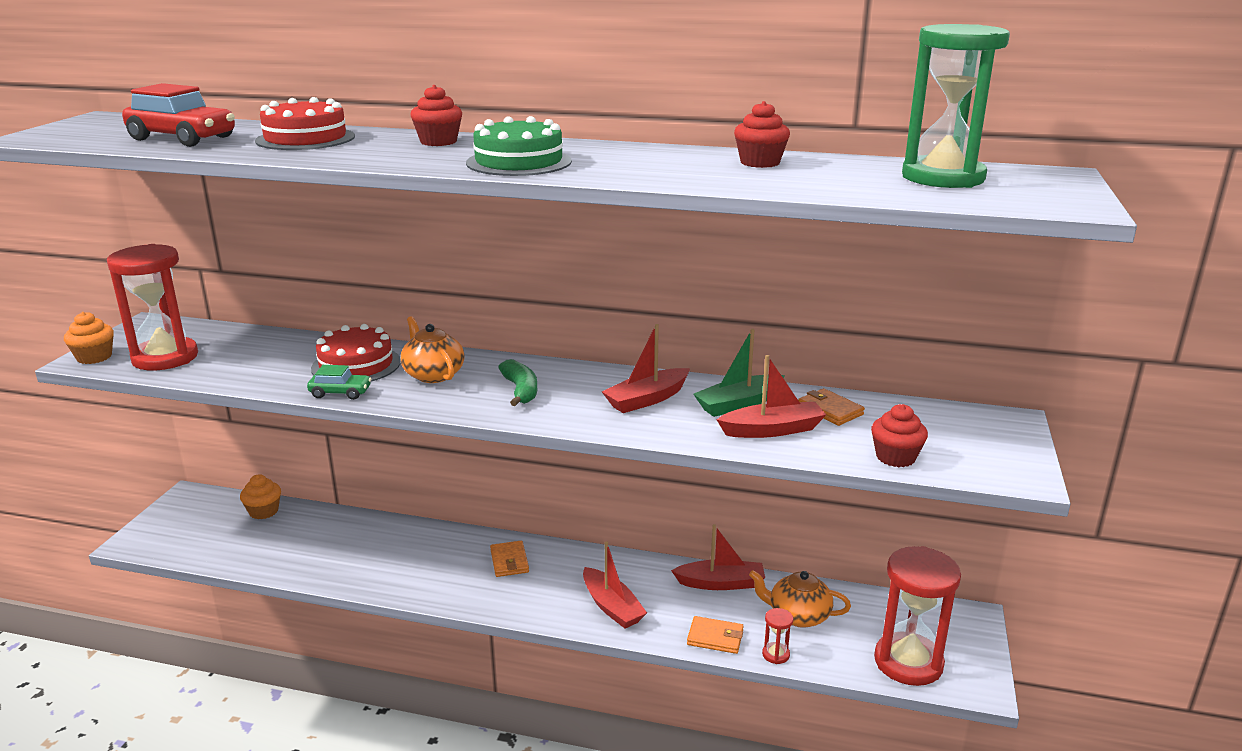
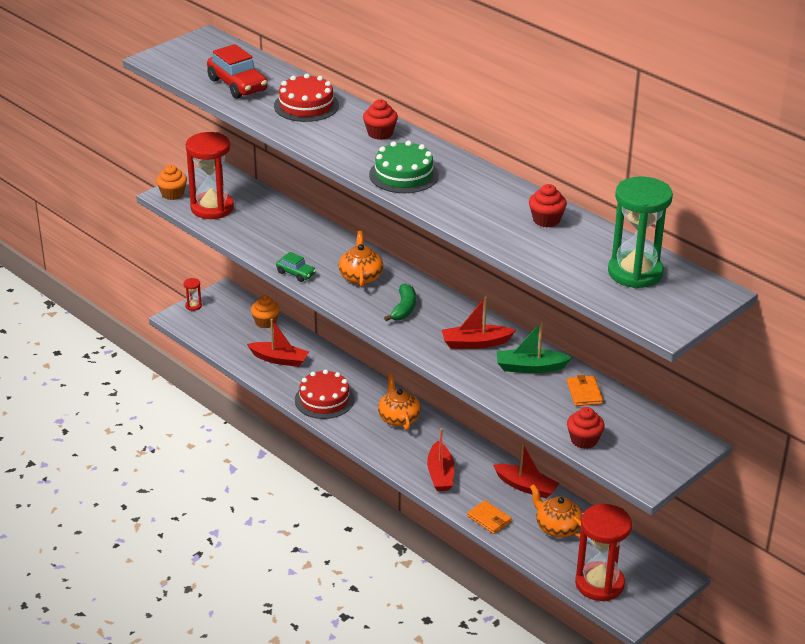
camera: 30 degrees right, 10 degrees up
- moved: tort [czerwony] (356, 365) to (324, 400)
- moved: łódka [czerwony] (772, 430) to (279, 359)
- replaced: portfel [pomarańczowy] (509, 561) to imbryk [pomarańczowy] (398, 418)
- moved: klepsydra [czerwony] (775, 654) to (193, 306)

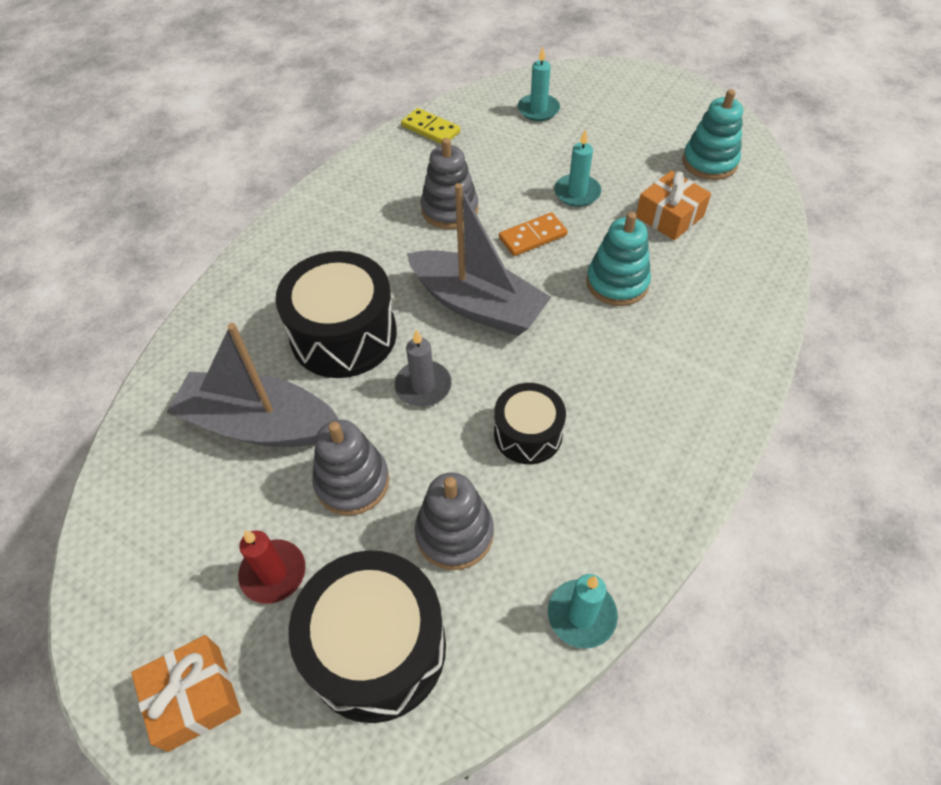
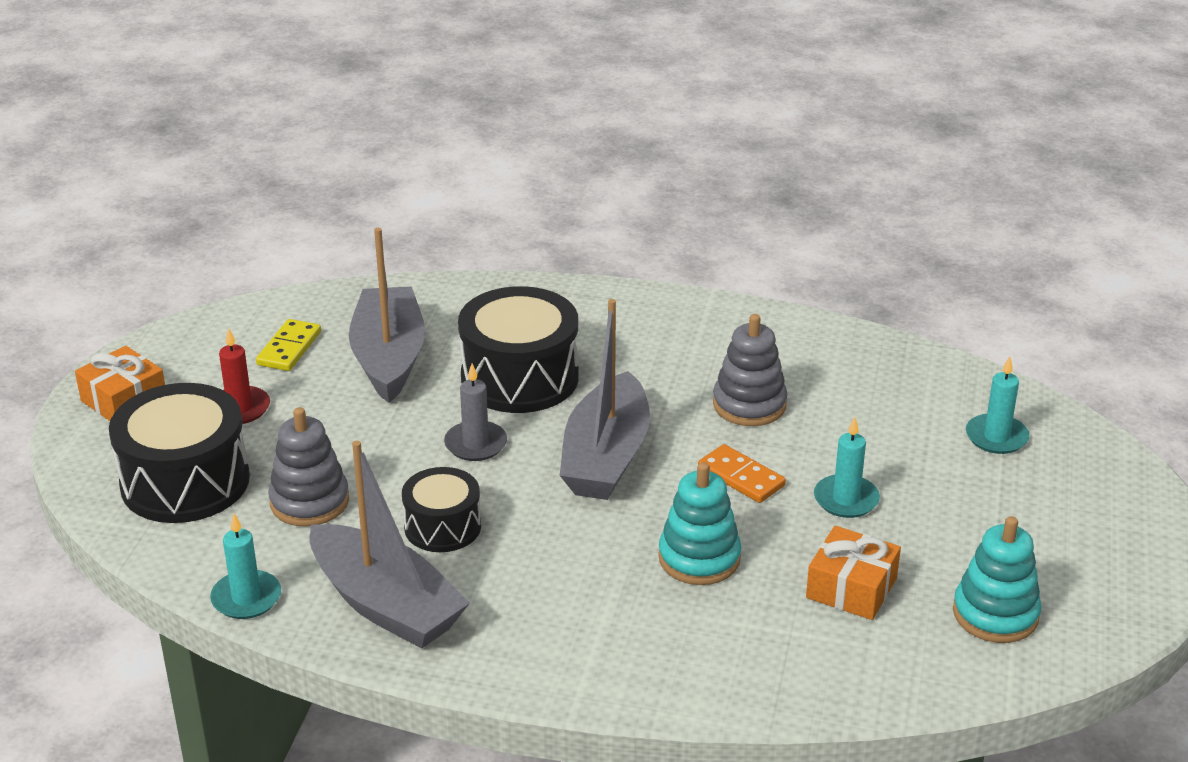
camera: 70 degrees right, 20 degrees down
- moved: kostka domina [żółty] (430, 129) to (289, 348)
- removed: zabawka nakładanka [szary] (352, 482)
- added: łódka [szary] (386, 605)

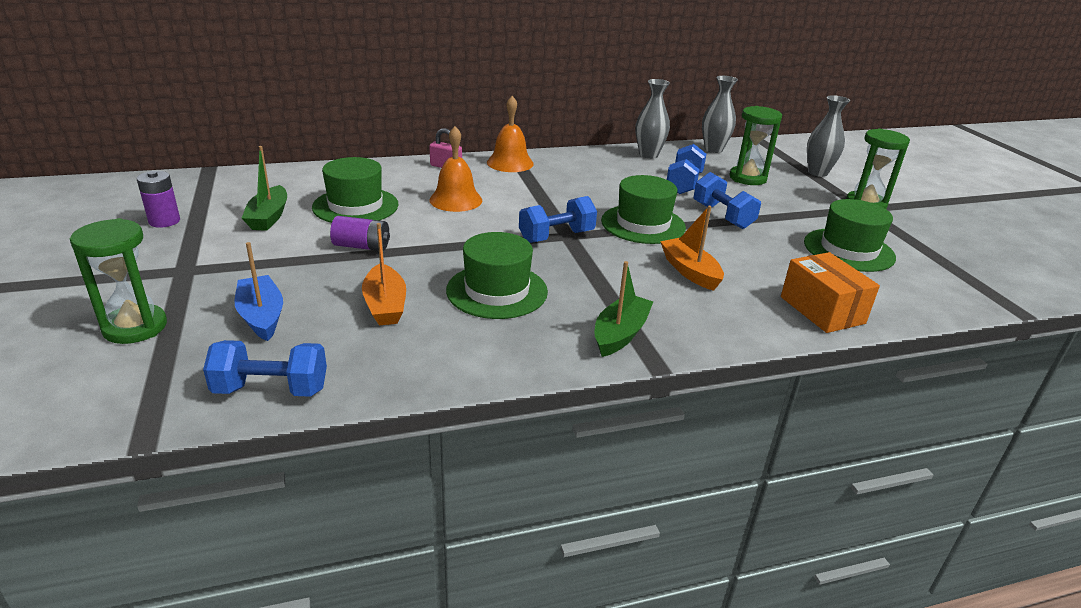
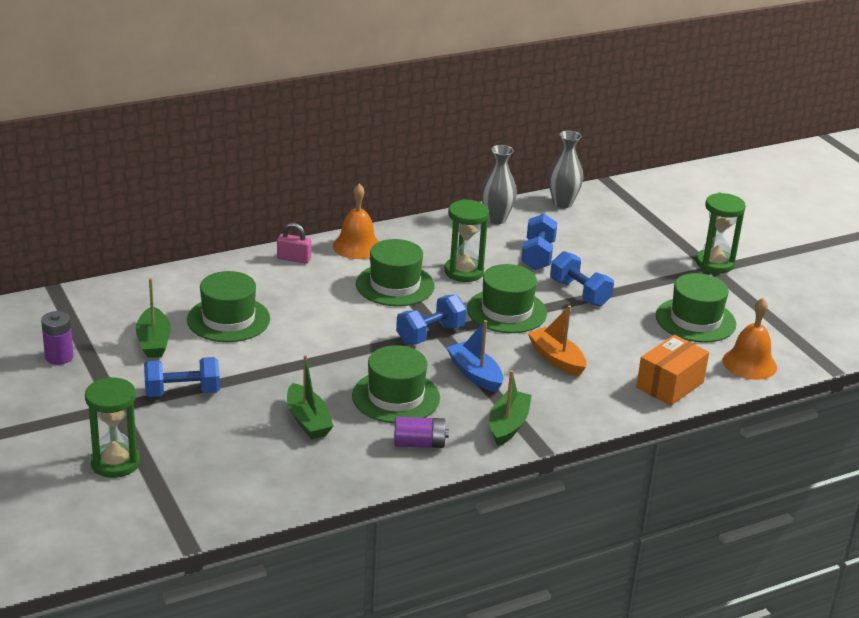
camera: 10 degrees left, 0 degrees up
- removed: wazon [szary] (817, 172)
- moved: klepsydra [zielony] (747, 178) to (464, 272)
- moved: dzwonek [pomarańczowy] (456, 200) to (749, 363)
- moved: bateria [fioletowy] (362, 246) to (419, 444)
- recoloured: łódka [pomarańczowy] (385, 305) to łódka [zielony] (308, 421)
- moved: łódka [niebieski] (262, 316) to (475, 374)
- turned: pudełko [pomarańczowy] (822, 310) = (670, 385) 75 degrees clockwise
- moved: hantel [niebieski] (271, 389) to (182, 392)
- added: kapelusz [zielony] (395, 285)

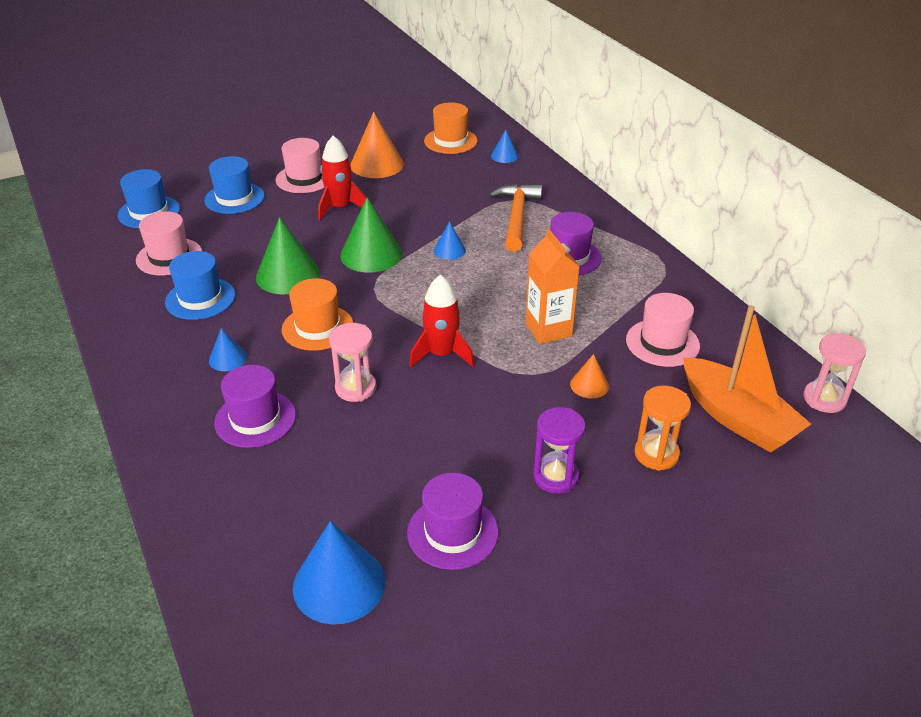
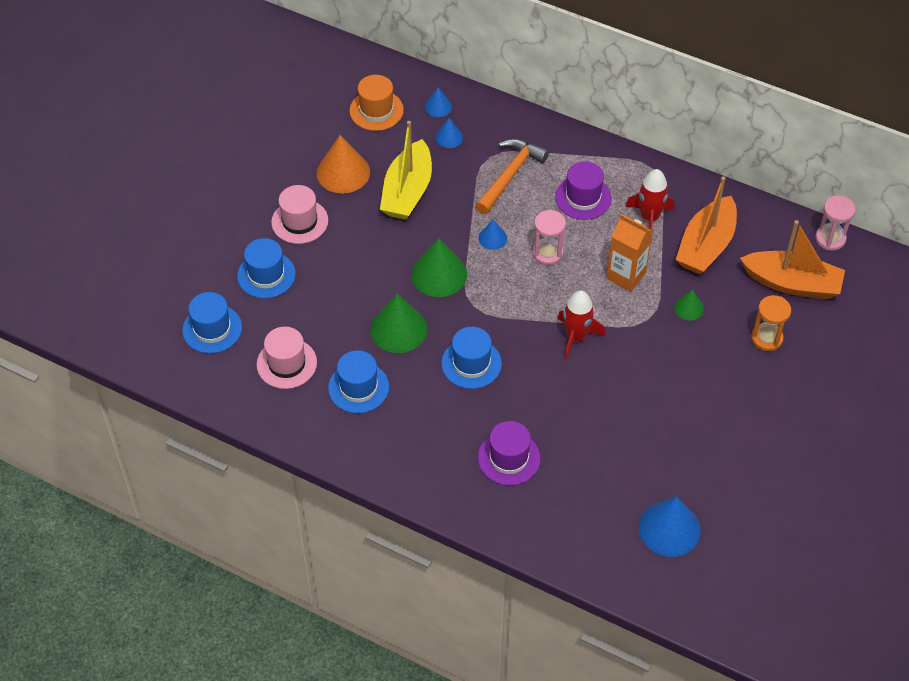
camera: 35 degrees left, 15 degrees up
- moved: rakieta [czerwony] (340, 207) to (649, 217)
- turned: młotek [pomarańczowy] (516, 217) = (510, 175) 60 degrees clockwise
- recoloured: kapelusz [pomarańczowy] (317, 328) to kapelusz [niebieski] (471, 363)
- replaced: kapelusz [różowy] (662, 343) to łódka [pomarańczowy] (706, 246)
- moved: klepsydra [różowy] (355, 388) to (547, 253)
- moved: stożek [niebieski] (227, 359) to (449, 137)
- recoloured: stożek [pomarańczowy] (589, 385) to stożek [zielony] (689, 308)
- removed: klepsydra [fioletowy] (555, 477)
- removed: kapelusz [fioletowy] (452, 532)
- added: łódka [żółty] (407, 191)

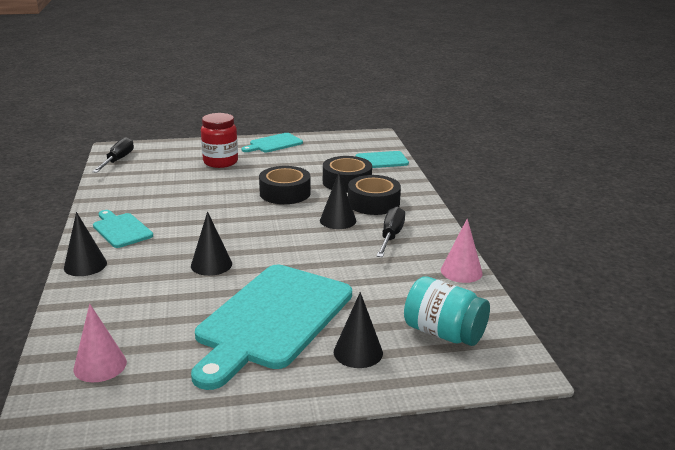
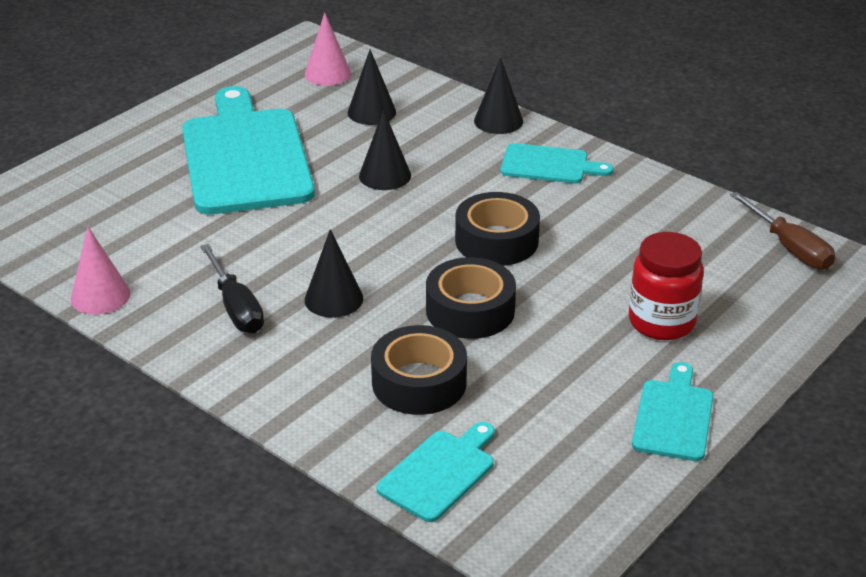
camera: 140 degrees right, 10 degrees up
- recoloured: śrubokręt [czarny] (118, 160) to śrubokręt [brązowy] (789, 248)
- moved: taśma klejąca [czarny] (373, 203) to (496, 241)
- removed: słoik [turkusowy] (444, 333)
- moved: stożek [czarny] (358, 352) to (371, 112)

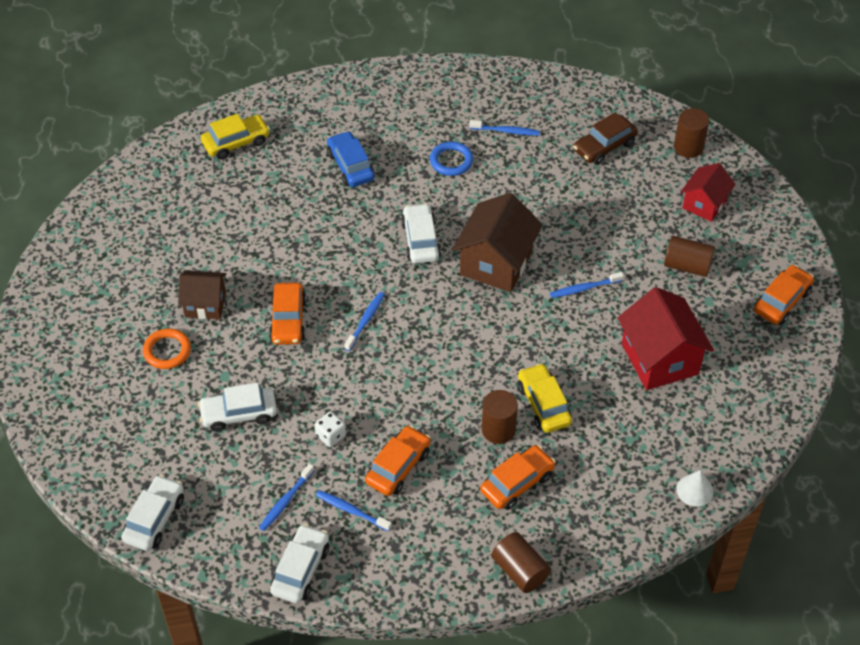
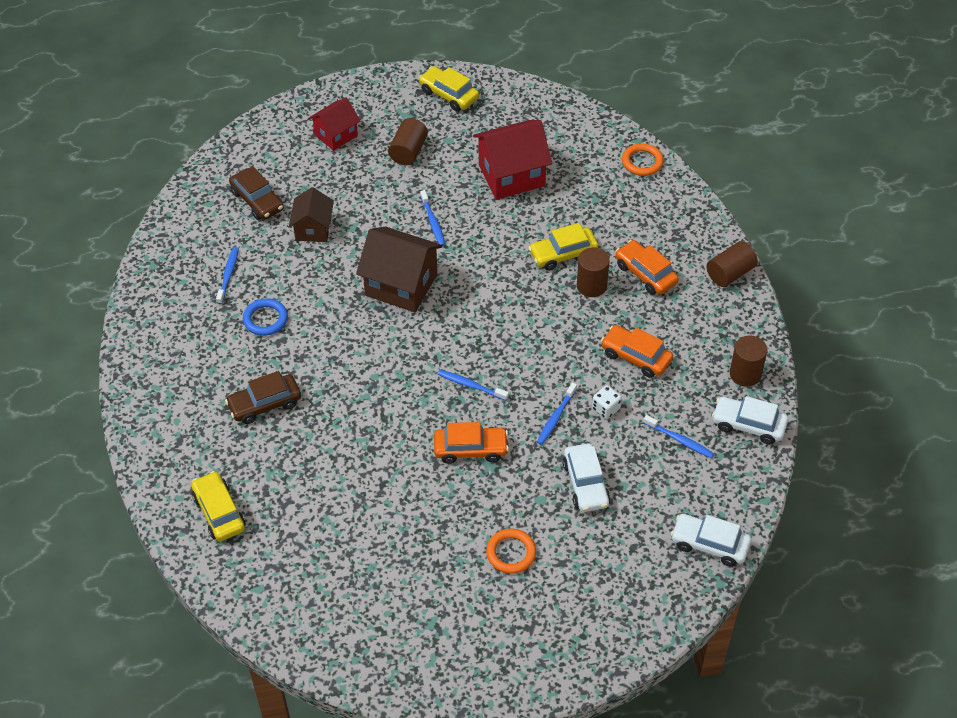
camera: 90 degrees left, 0 degrees up
- moved: walec [brązowy] (688, 147) to (745, 374)
- recoloured: samochód [niebieski] (350, 166) to samochód [brązowy] (264, 404)
- turned: domek [czerwony] (704, 204) = (336, 135) 75 degrees counterclockwise
- removed: samochód [biały] (420, 240)
- recoloured: samochód [pomarańczowy] (782, 301) to samochód [żółty] (448, 95)
- moved: domek [brązowy] (205, 304) to (313, 229)
- replaced: stożek [biały] (694, 490) to pierścień [pomarańczowy] (642, 162)
- moved: szczoteczka do zębów [niebieski] (351, 510) to (556, 417)

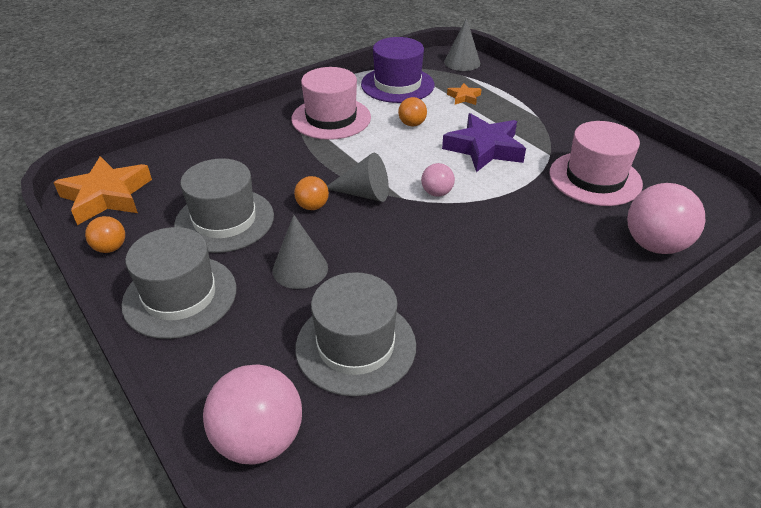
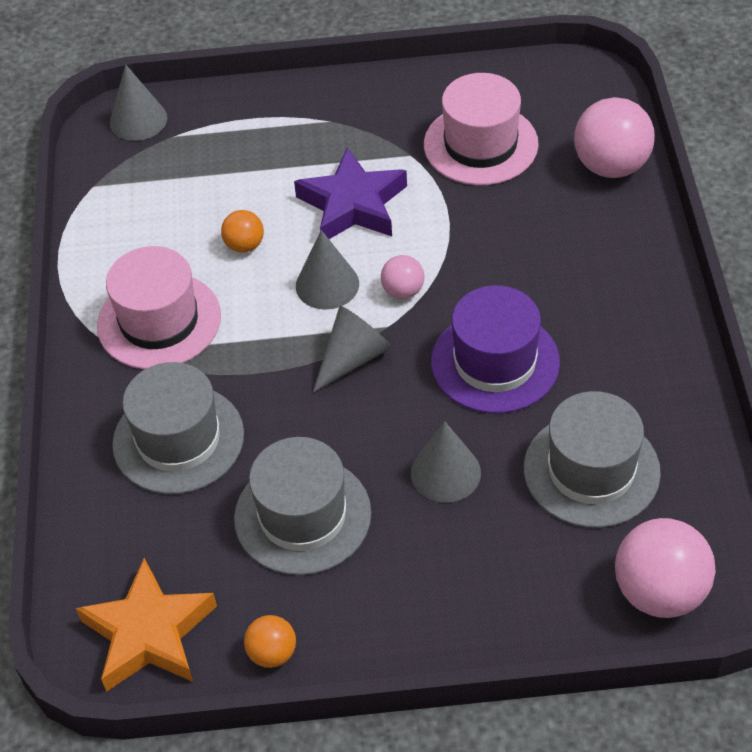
camera: 55 degrees left, 10 degrees up
- moved: kapelusz [fioletowy] (397, 85) to (495, 362)
- removed: gwiazda [pomarańczowy] (464, 97)
- removed: piłka [pomarańczowy] (312, 206)
- moved: kapelusz [szary] (180, 296) to (178, 439)
- added: stożek [szary] (327, 284)

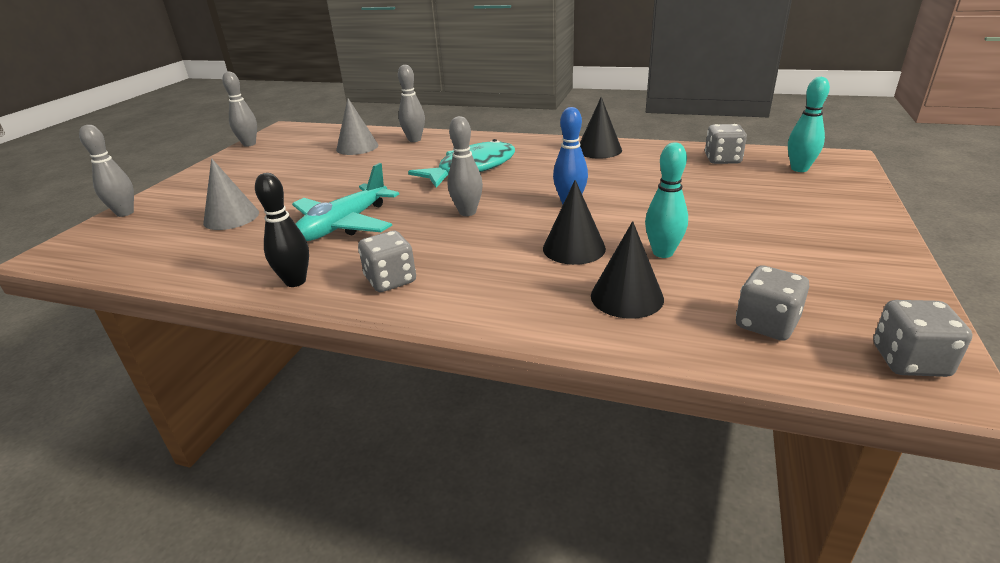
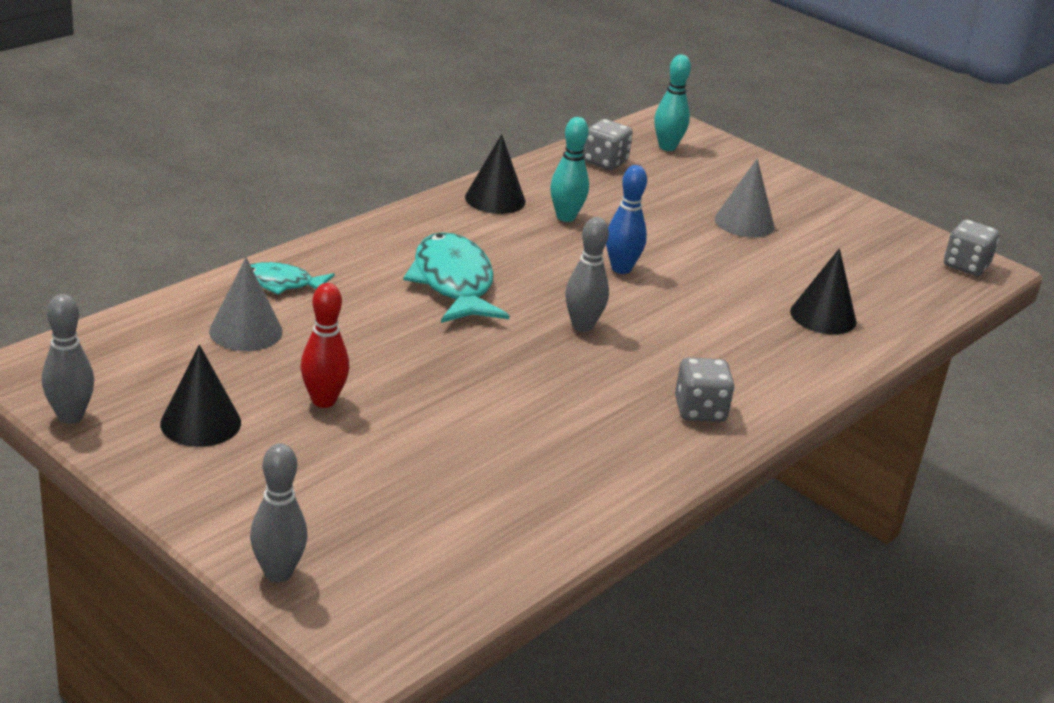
camera: 70 degrees left, 0 degrees up
- replaced: kręgiel [szary] (414, 140) to ryba [turkusowy] (281, 284)
- moved: kręgiel [turkusowy] (663, 253) to (565, 217)
- moved: stożek [szary] (231, 217) to (744, 222)
- removed: samolot [turkusowy] (344, 225)
- removed: kręgiel [czarny] (295, 281)
- moved: stożek [czarny] (574, 248) to (200, 423)
- removed: kostka do gry [szary] (766, 324)
- added: kręgiel [czerwony] (323, 401)

